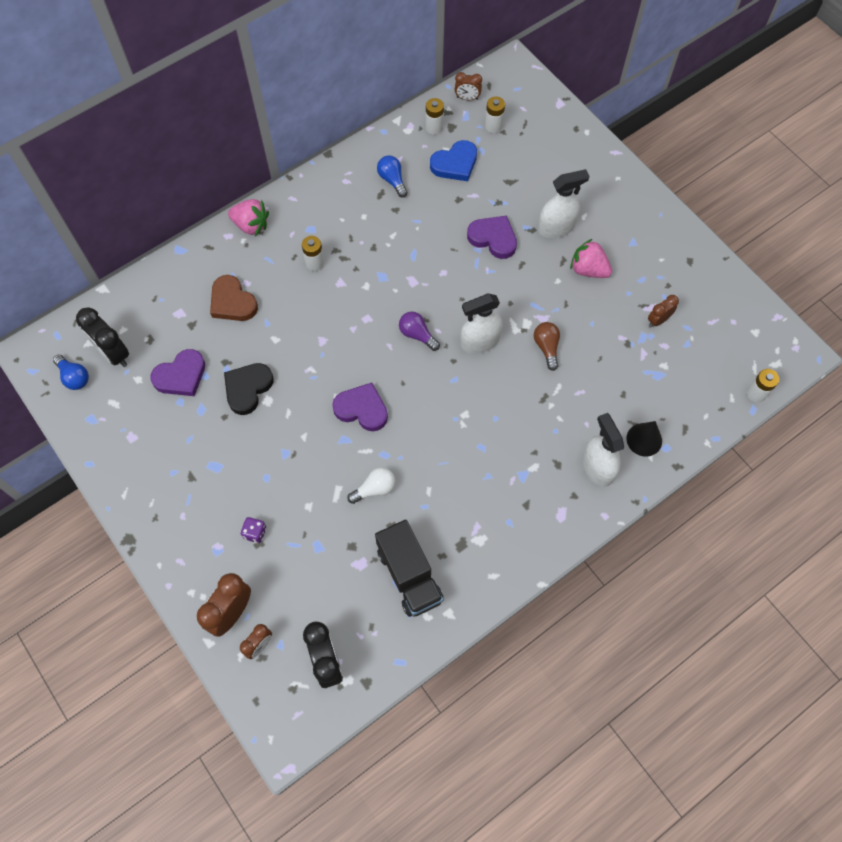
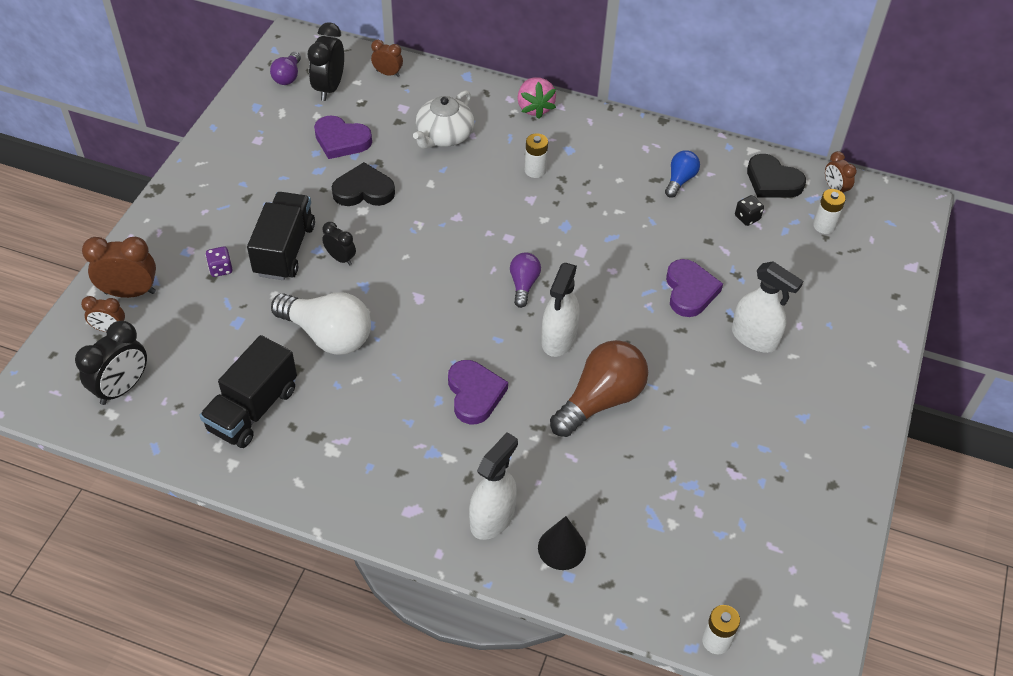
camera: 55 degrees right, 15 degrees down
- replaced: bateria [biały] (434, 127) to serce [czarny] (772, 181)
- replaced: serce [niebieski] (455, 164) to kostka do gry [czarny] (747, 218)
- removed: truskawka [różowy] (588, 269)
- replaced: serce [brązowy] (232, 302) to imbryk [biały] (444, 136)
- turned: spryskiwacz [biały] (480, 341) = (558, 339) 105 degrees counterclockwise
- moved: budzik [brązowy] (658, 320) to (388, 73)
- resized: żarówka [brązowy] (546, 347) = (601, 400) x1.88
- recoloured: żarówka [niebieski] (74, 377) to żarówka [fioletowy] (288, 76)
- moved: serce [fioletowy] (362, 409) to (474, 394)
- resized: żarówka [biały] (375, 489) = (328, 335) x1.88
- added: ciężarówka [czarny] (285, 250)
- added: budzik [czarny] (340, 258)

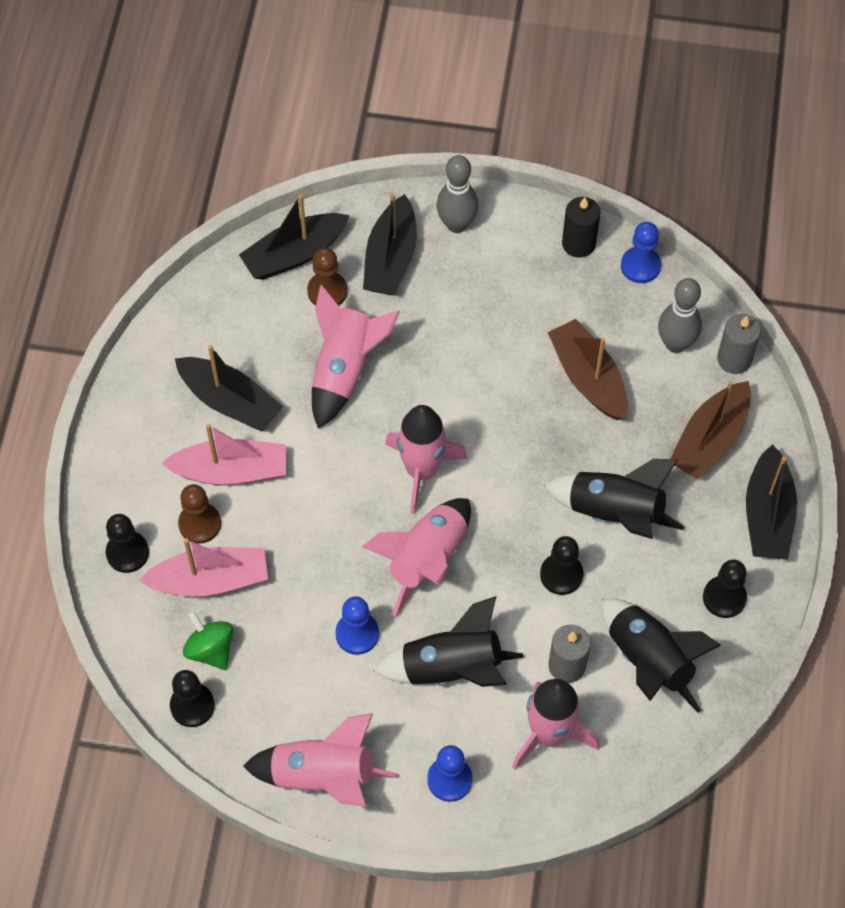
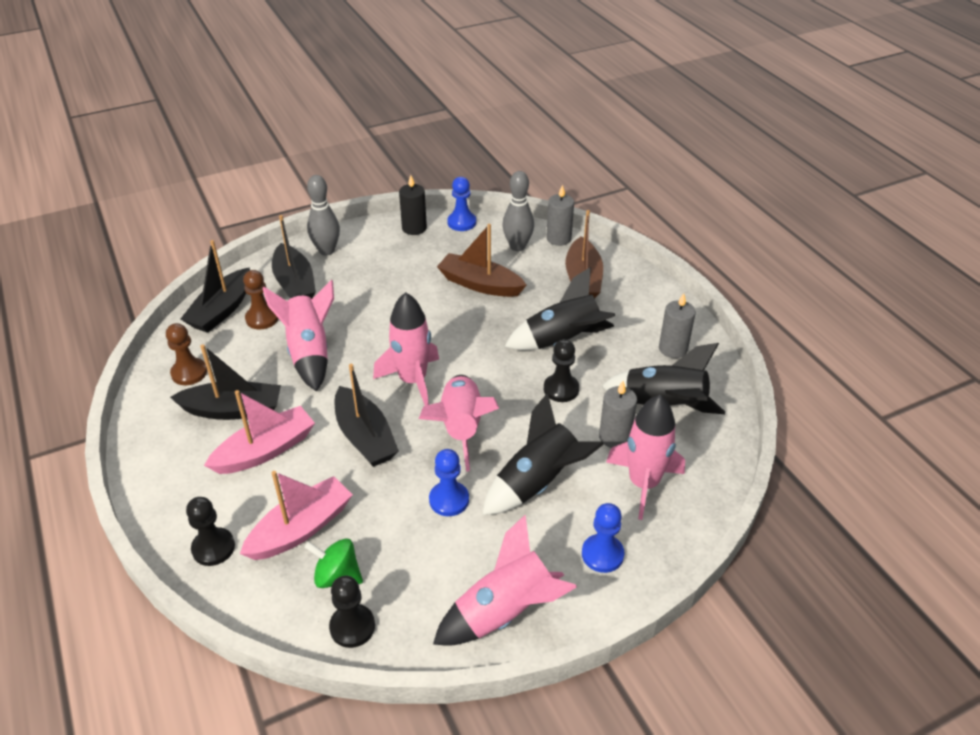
camera: 35 degrees left, 20 degrees down
- moved: łódka [czarny] (767, 515) to (365, 437)
- moved: pionek [brązowy] (200, 524) to (189, 373)
- replaced: pionek [czarny] (724, 597) to świeca [szary] (673, 349)

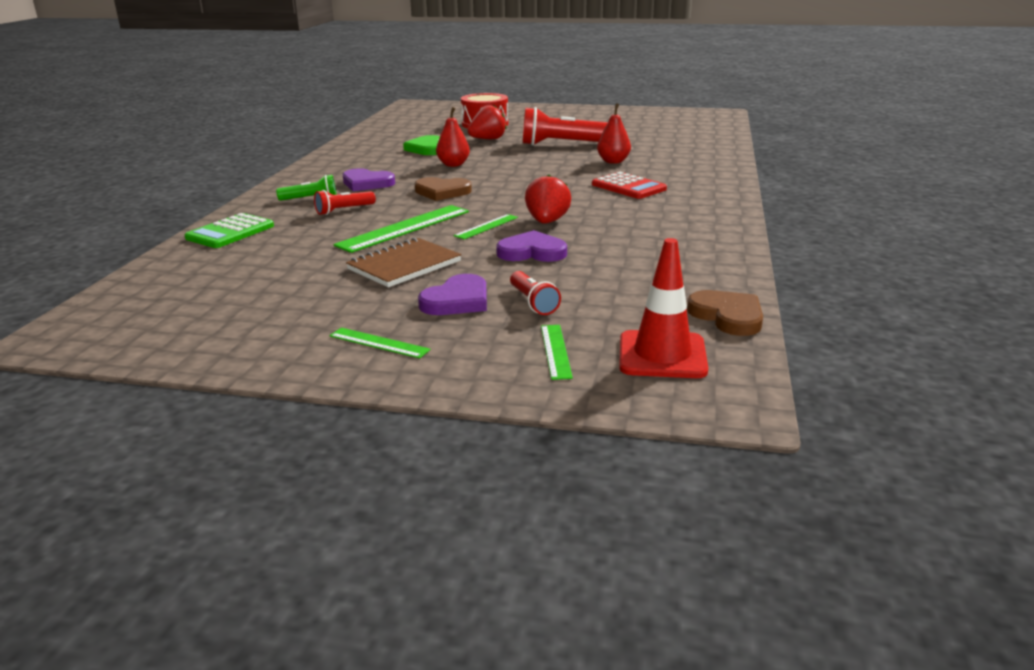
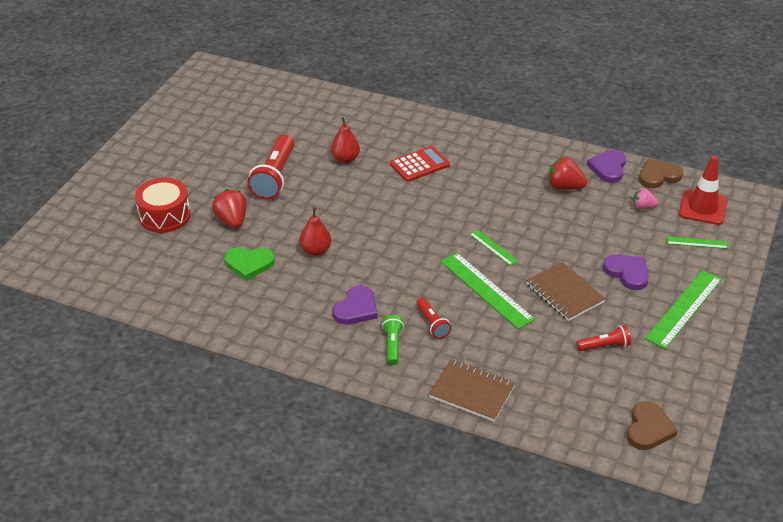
camera: 80 degrees left, 15 degrees up
- moved: truskawka [czerwony] (547, 222) to (564, 187)
- moved: serce [brązowy] (442, 192) to (648, 429)
- replaced: kalkulator [zielony] (230, 232) to zeszyt [brązowy] (472, 392)
- moved: serce [fioletowy] (532, 252) to (608, 168)
- moved: latarka [czerwony] (533, 302) to (604, 346)
- resized: linijka [zielony] (379, 343) = (684, 308) x1.91
- added: truskawka [różowy] (643, 207)

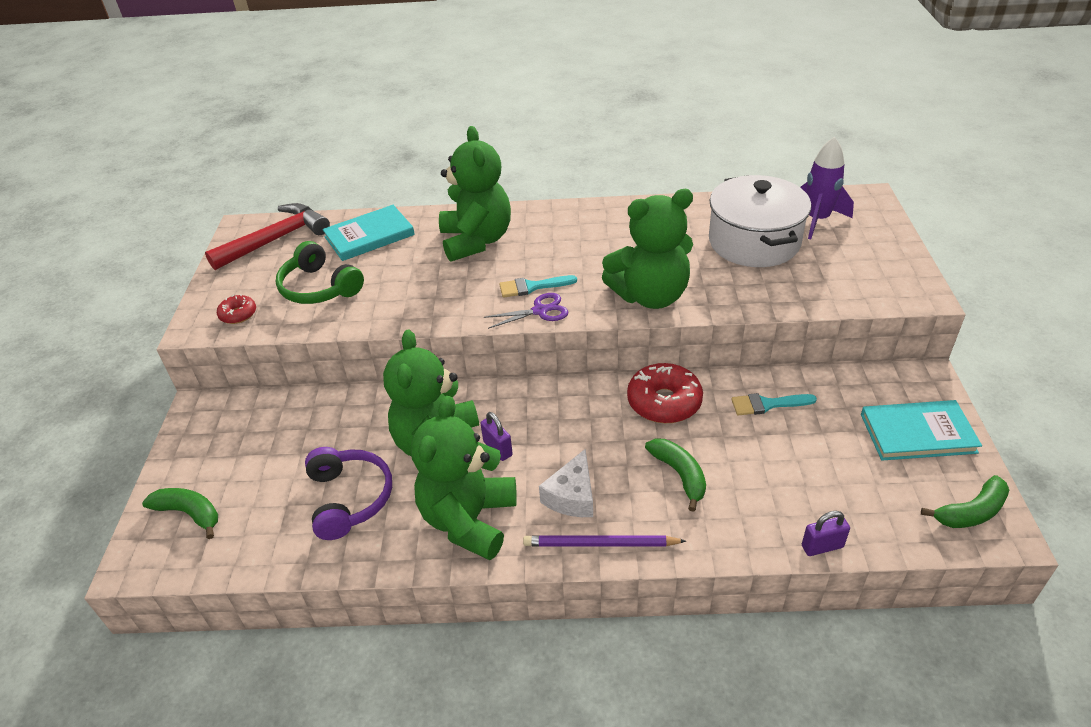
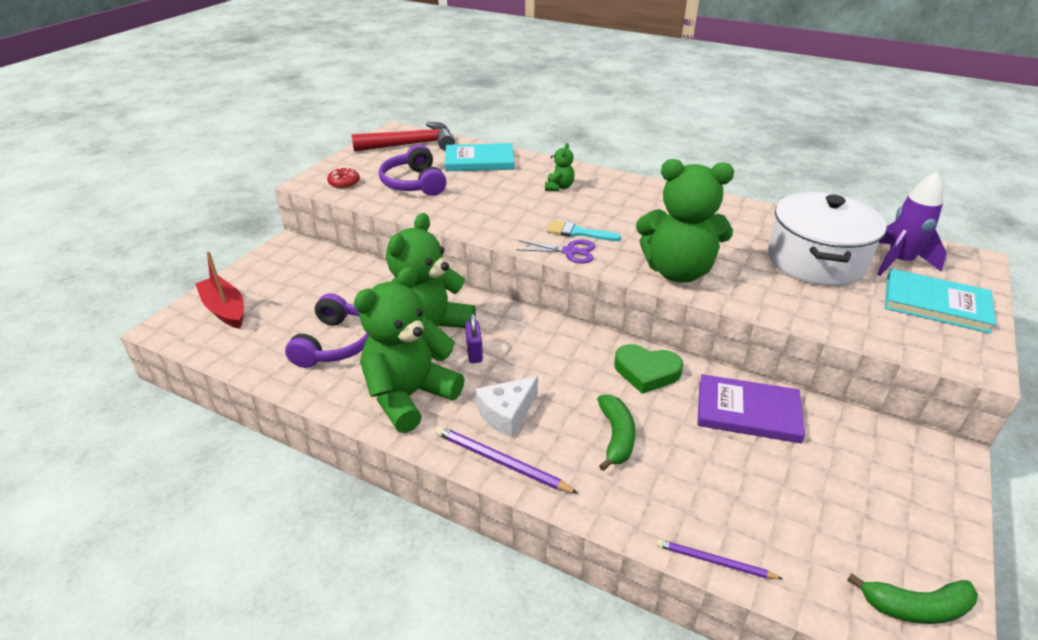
camera: 25 degrees right, 5 degrees down
- resized: miś [zielony] (476, 241) = (559, 187) x0.43
- recoloured: słuchawki [zielony] (319, 287) to słuchawki [fioletowy] (414, 183)
- replaced: donut [czerwony] (664, 402) to serce [zielony] (646, 372)
- replaced: pędzel [turkusowy] (767, 404) to książka [fioletowy] (748, 412)
- moved: książka [turkusowy] (917, 433) to (936, 304)
- replaced: banan [zielony] (189, 513) to łódka [czerwony] (225, 309)
- replaced: kłódka [fioletowy] (822, 546) to ołówek [fioletowy] (714, 561)

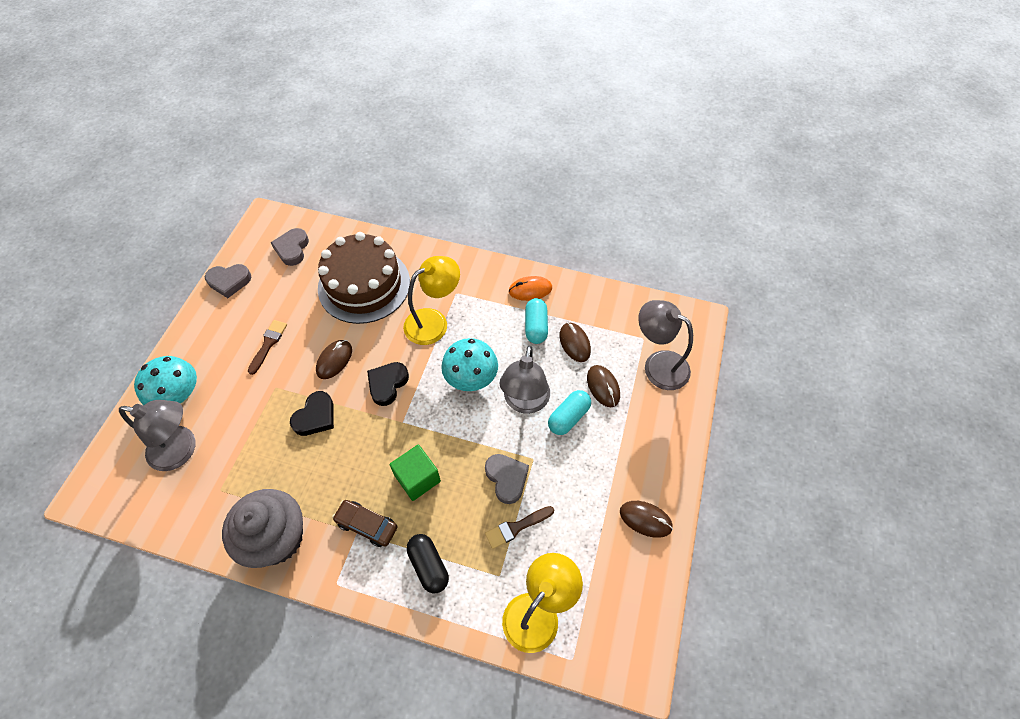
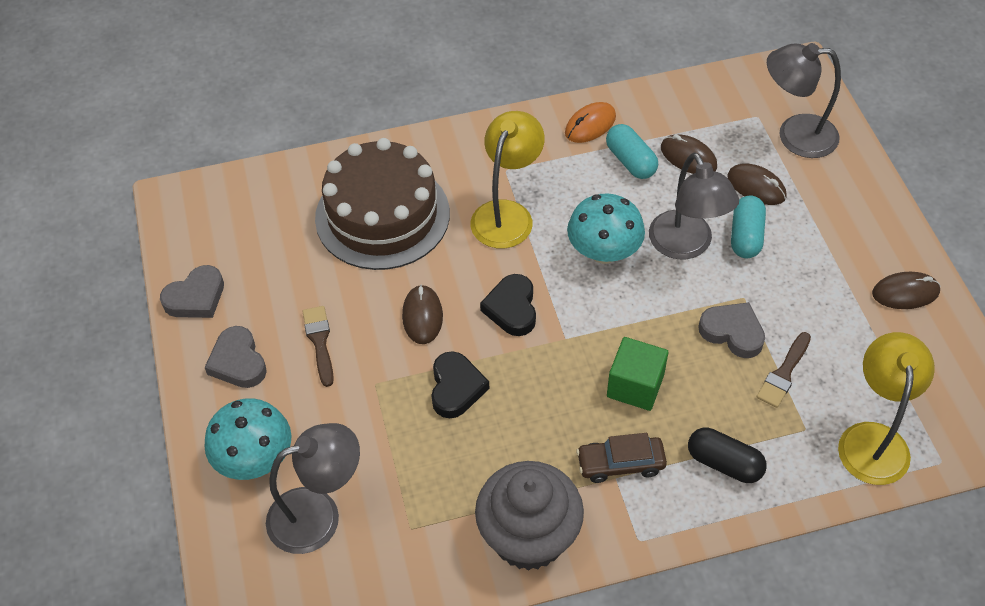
camera: 30 degrees left, 5 degrees down
- moved: serce [szary] (292, 249) to (238, 362)

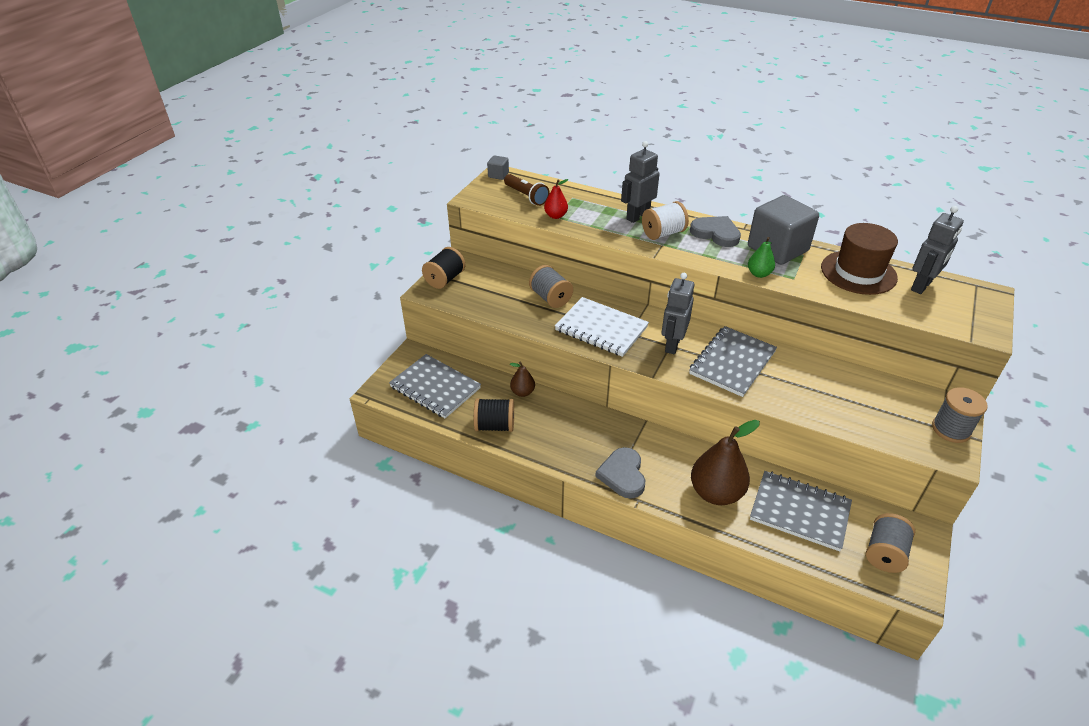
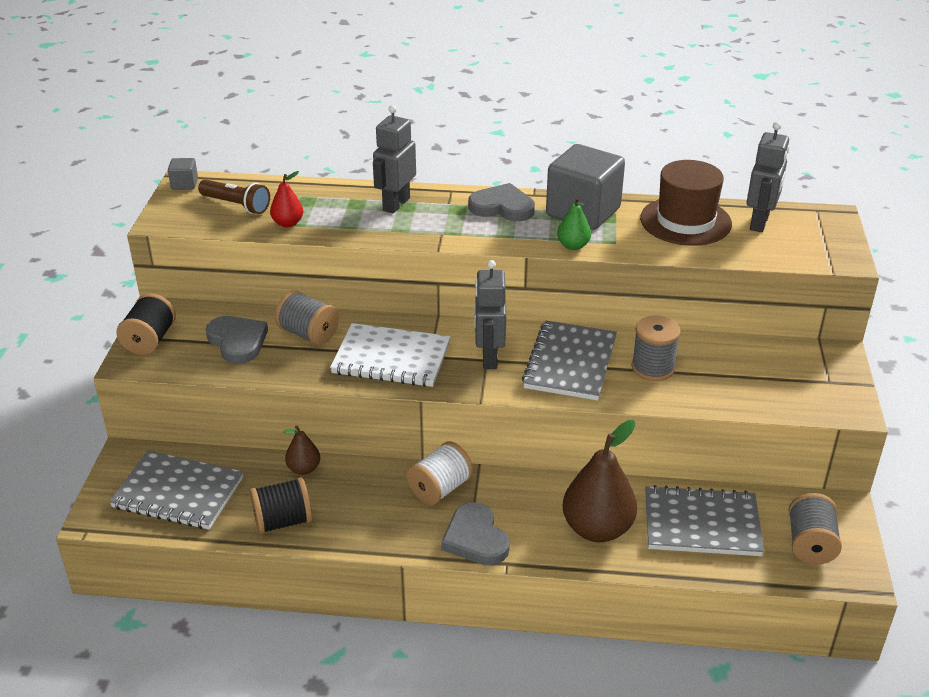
camera: 20 degrees left, 5 degrees down
- moved: szpulka [biały] (663, 233) to (440, 488)
- moved: szpulka [szary] (951, 429) to (653, 368)
- added: serce [szary] (237, 341)

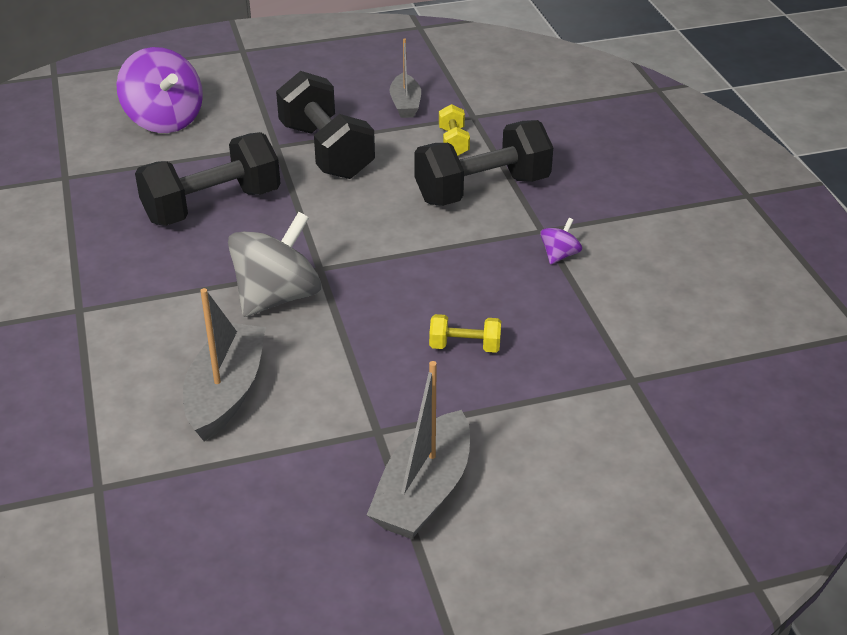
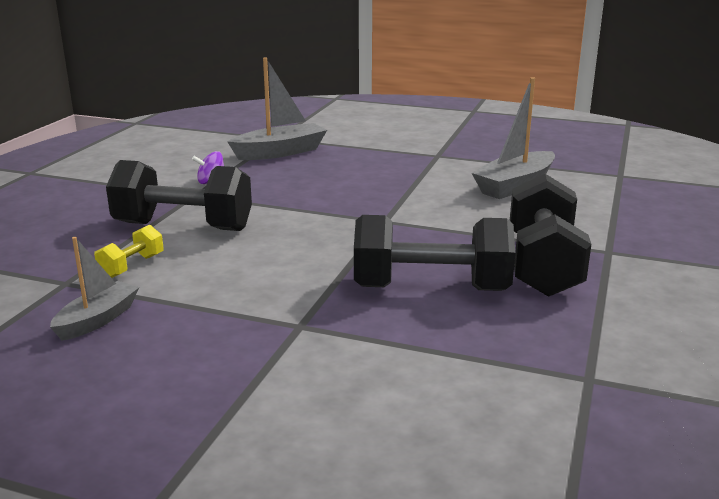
camera: 145 degrees left, 15 degrees down
- removed: bączek [fioletowy] (164, 120)
- moved: hantel [czarny] (326, 151) to (542, 265)
- removed: bączek [szary] (277, 297)
- removed: hantel [żółty] (465, 346)
- moved: łódka [szary] (424, 492) to (280, 152)

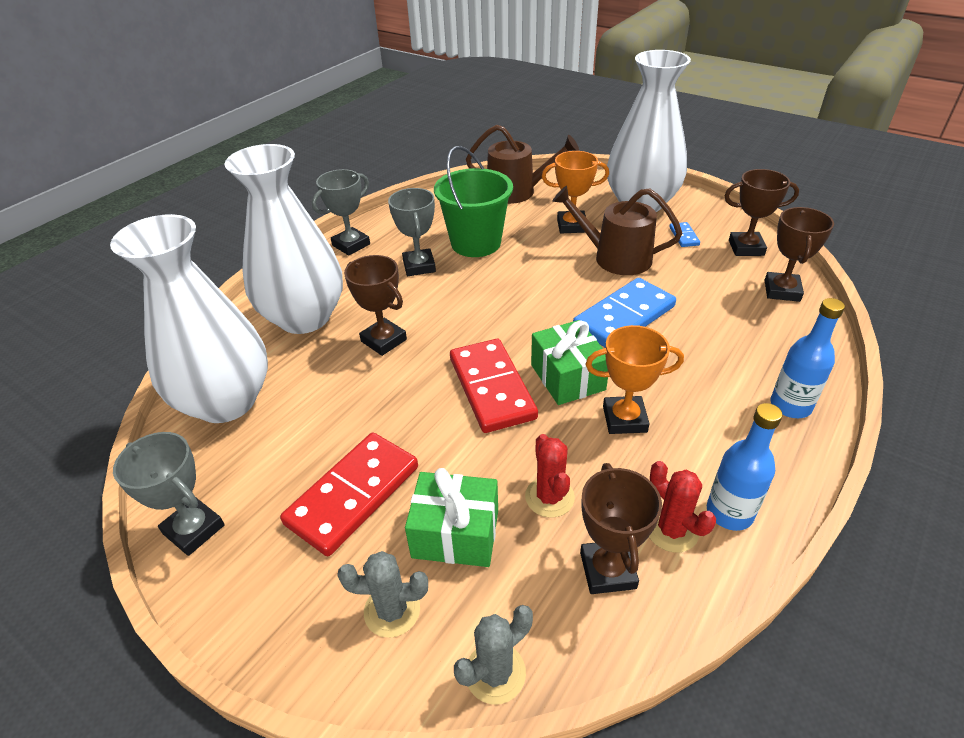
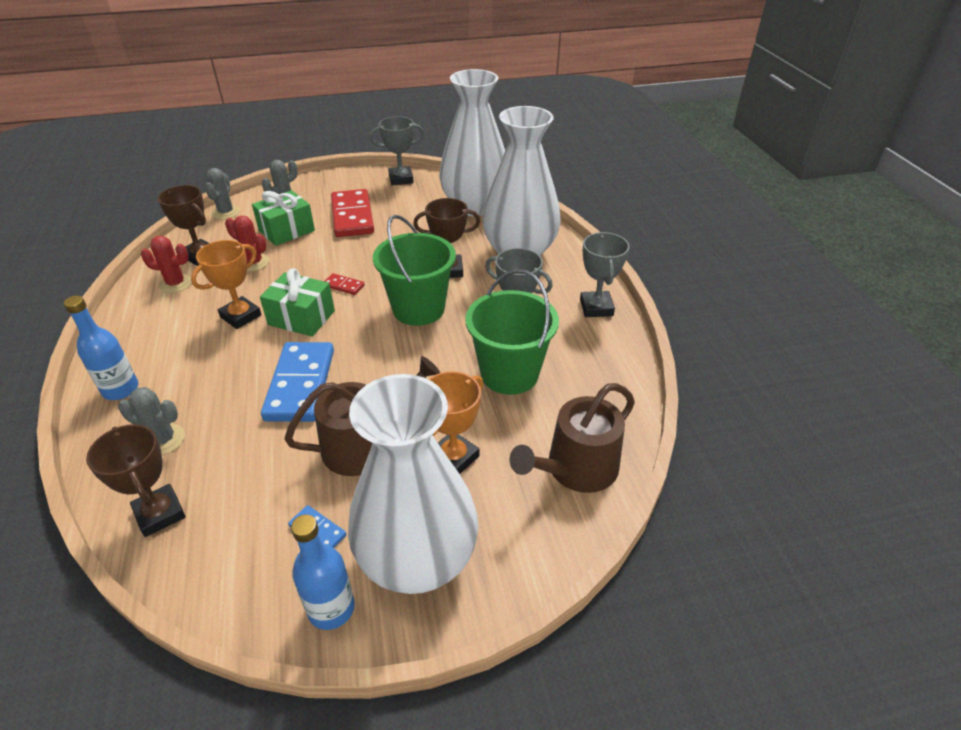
camera: 130 degrees right, 0 degrees up
- removed: puchar [brązowy] (746, 248)
- resized: kostka domina [czerwony] (491, 388) = (344, 286) x0.44
- moved: butelka [niebieski] (729, 512) to (331, 608)
- added: wiadro [zielony] (418, 309)
- added: kaktus [szary] (163, 440)

